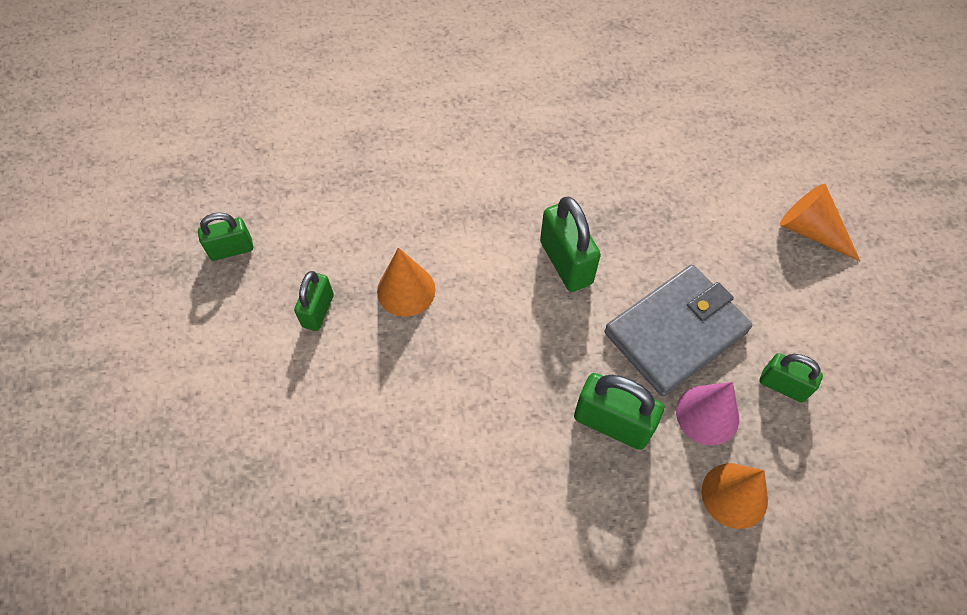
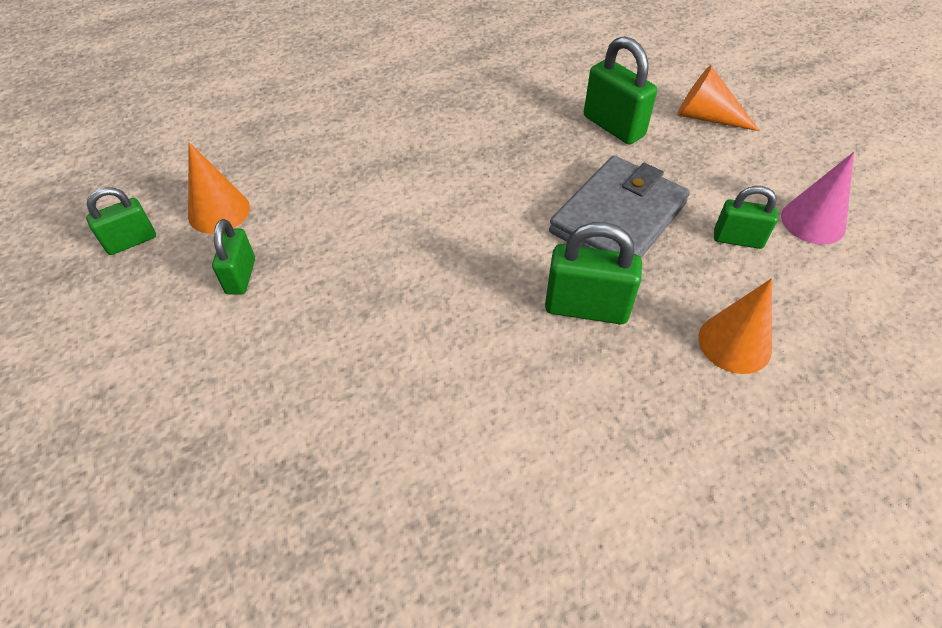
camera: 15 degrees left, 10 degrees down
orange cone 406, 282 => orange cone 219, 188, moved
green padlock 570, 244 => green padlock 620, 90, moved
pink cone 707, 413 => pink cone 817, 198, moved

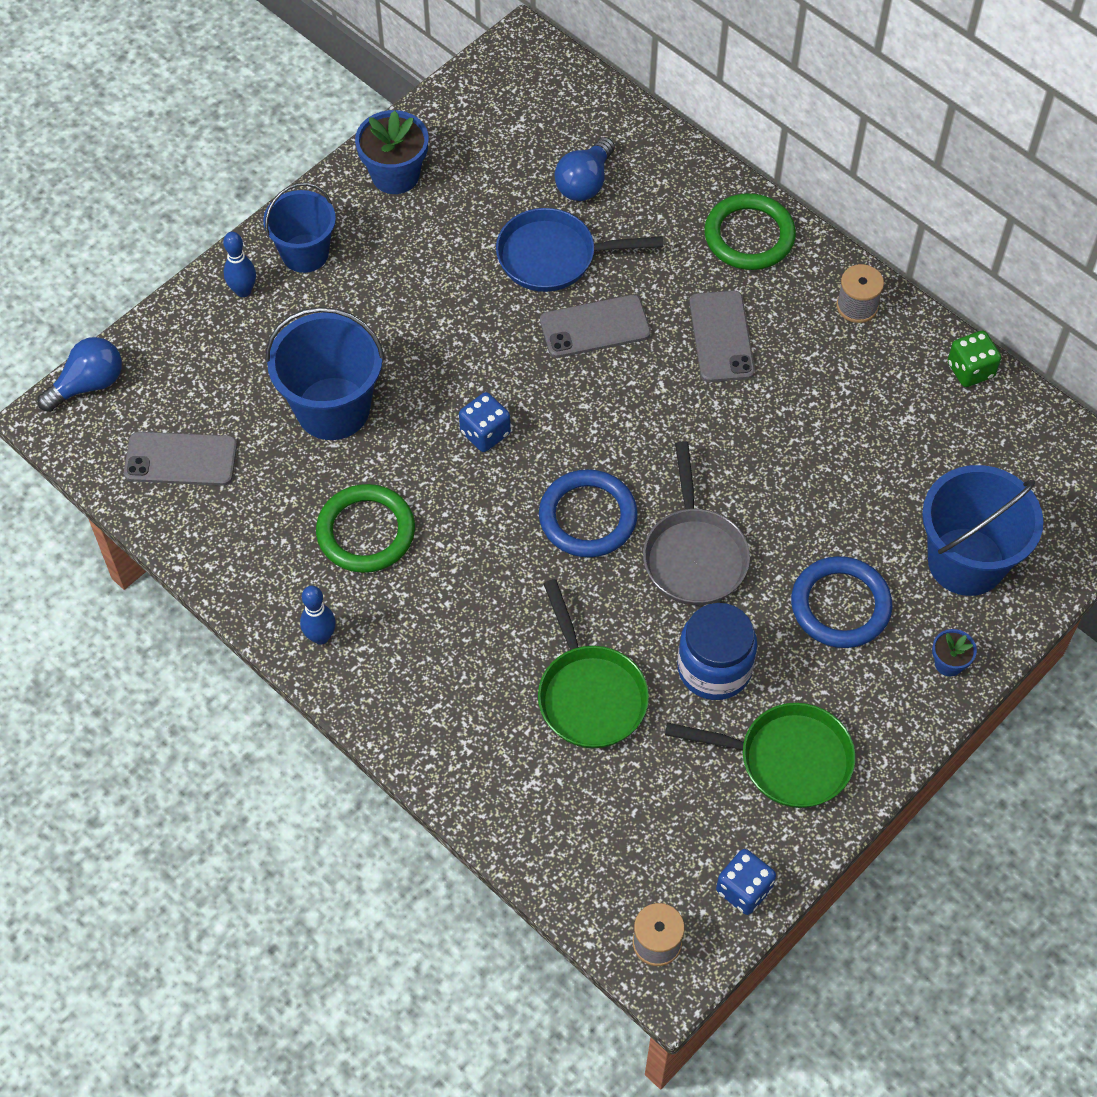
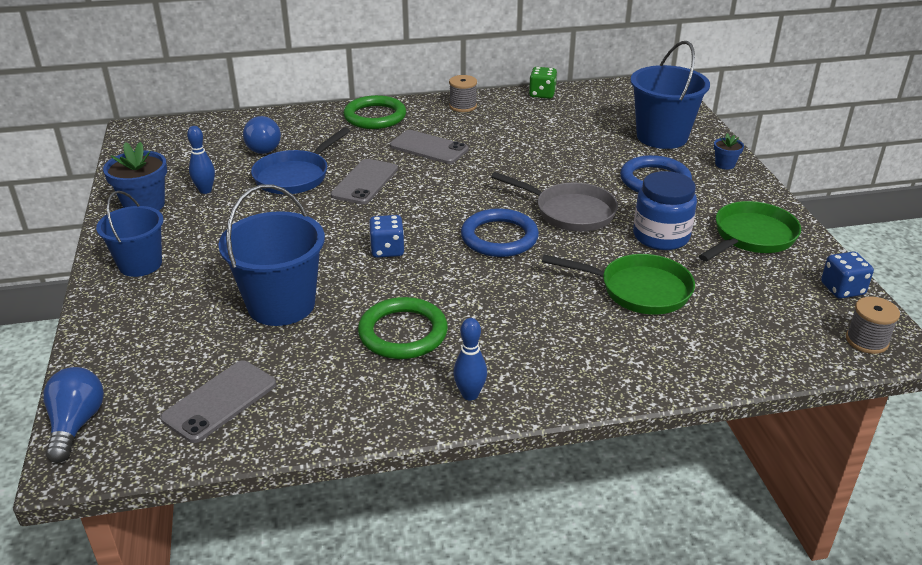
camera: 55 degrees left, 25 degrees down
blue bowling pin 239, 264 => blue bowling pin 201, 160, moved

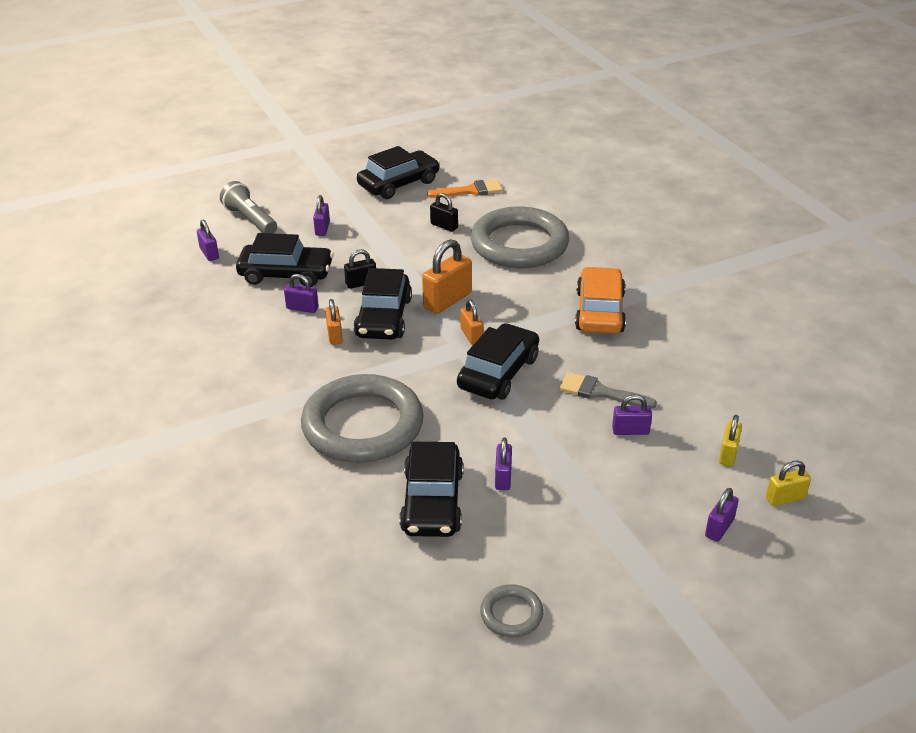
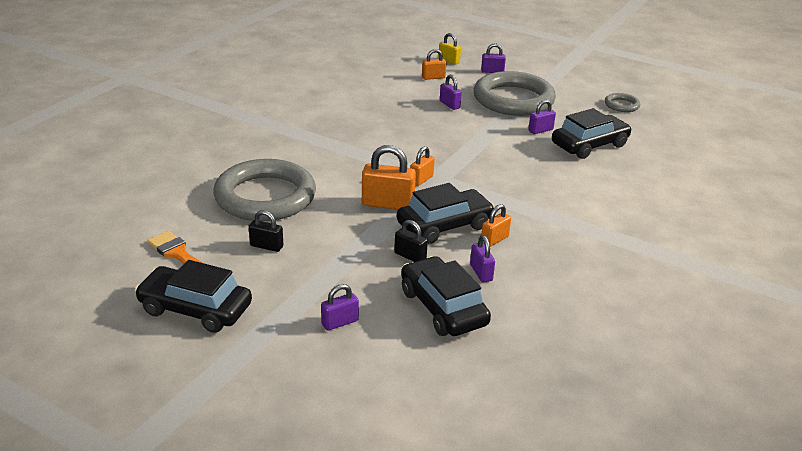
camera: 125 degrees left, 5 degrees down
purple padlock 208, 240 => nothing
grey flashlight 248, 207 => nothing
black car 498, 361 => nothing
grey brush 608, 390 => nothing
orange car 600, 300 => nothing
grey ring 362, 418 => grey ring 515, 93, moved
yellow padlock 730, 440 => orange padlock 434, 64
black padlock 444, 212 => black padlock 266, 231, 75 degrees counterclockwise

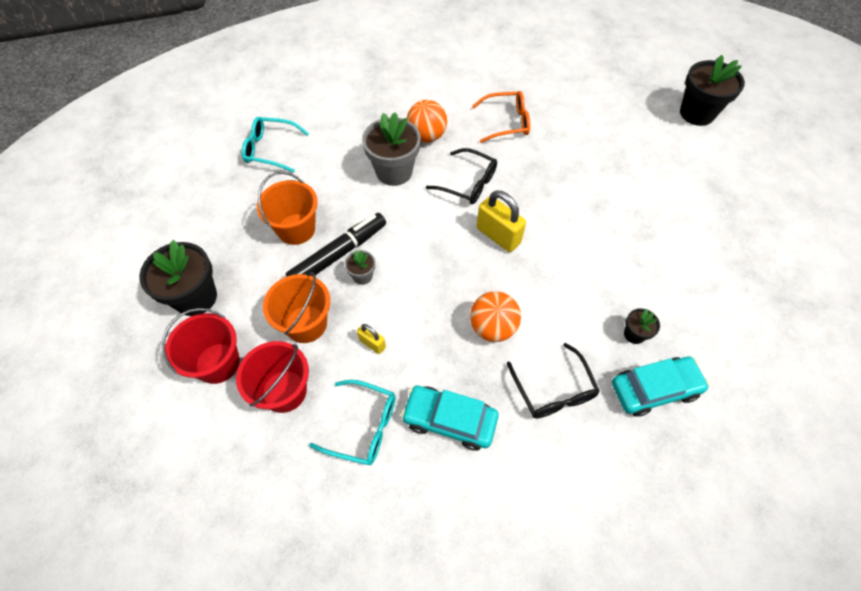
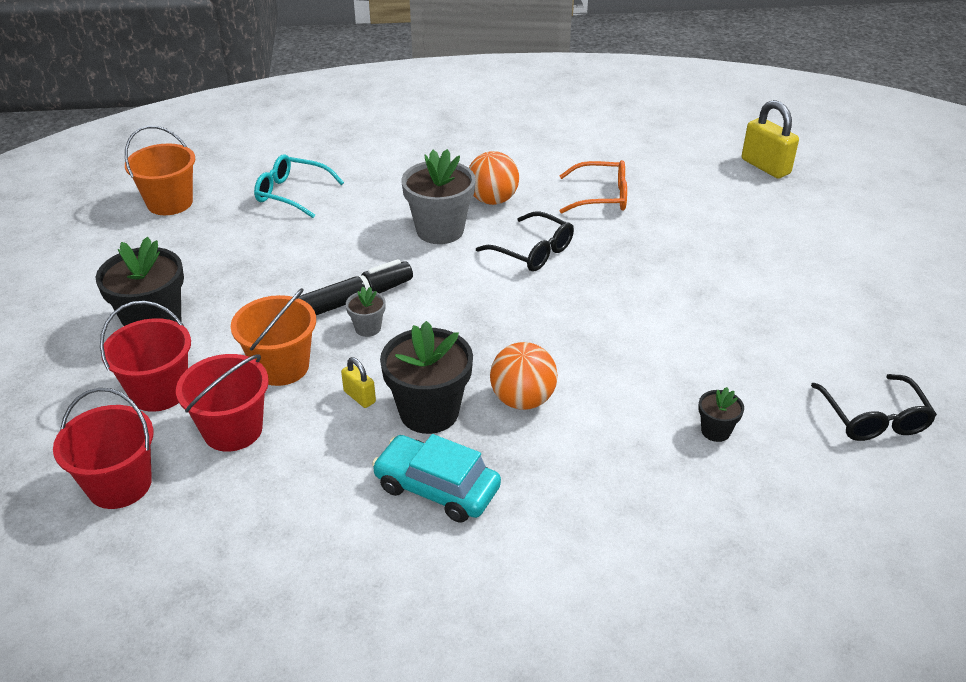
camera: 10 degrees right, 20 degrees down
turquoise glasses 352, 422 => nothing
turquoise car 660, 387 => nothing
nothing => red bucket 103, 448
orange bucket 287, 208 => orange bucket 160, 170, moved
yellow padlock 501, 221 => yellow padlock 770, 139, moved
black glasses 553, 381 => black glasses 874, 407, moved
black flower pot 712, 90 => black flower pot 426, 377, moved

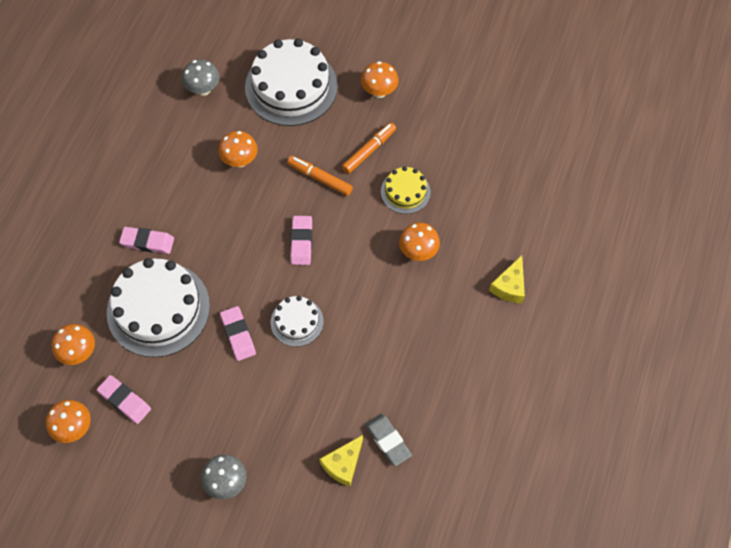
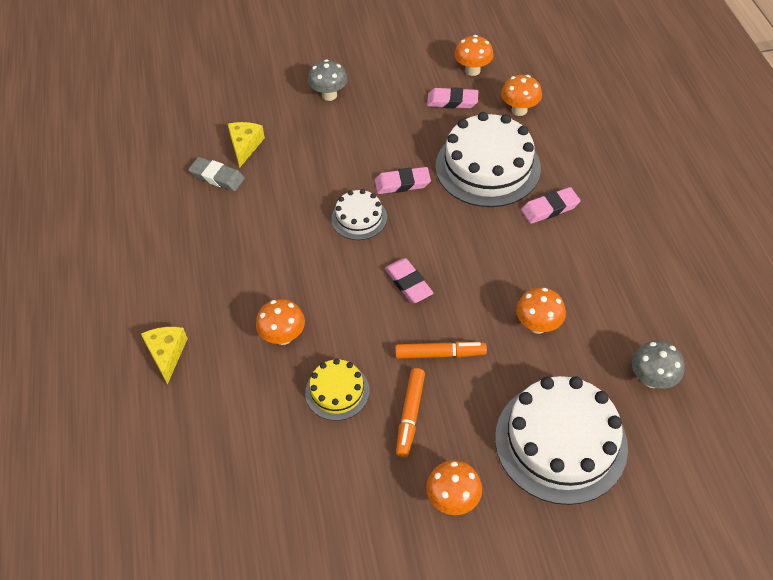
camera: 150 degrees right, 10 degrees down
pink eraser 238, 333 => pink eraser 403, 180, 45 degrees counterclockwise

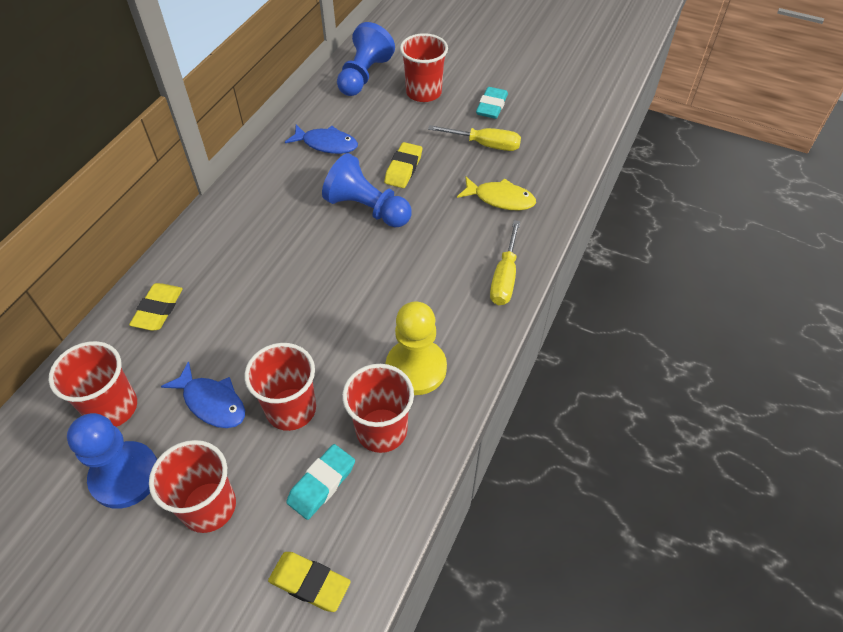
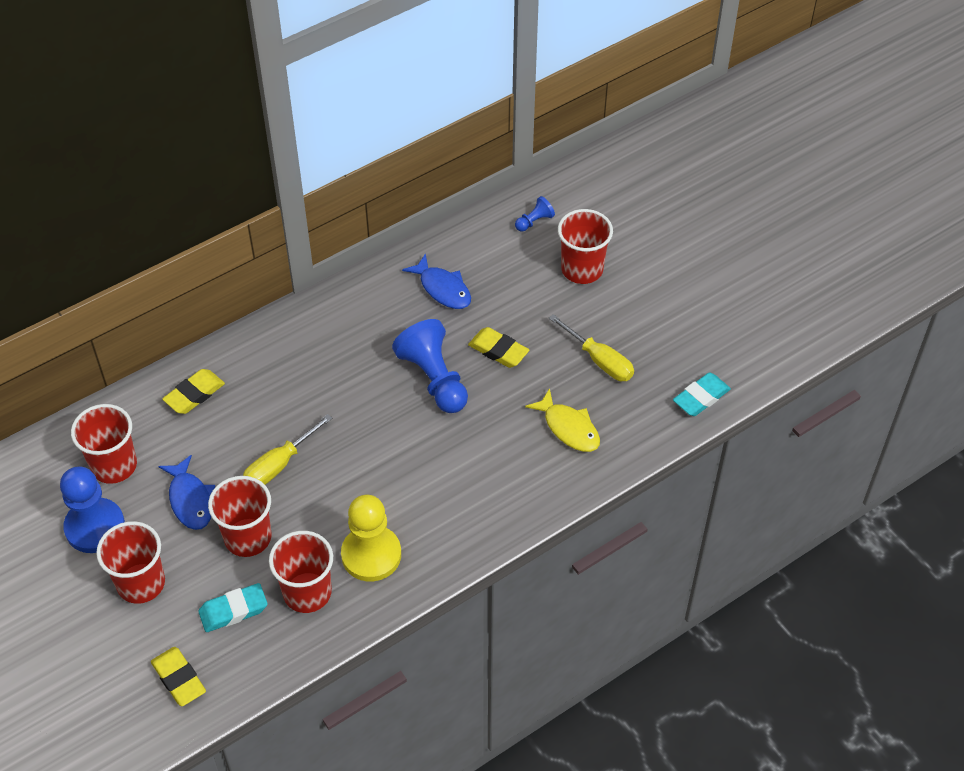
camera: 30 degrees right, 0 degrees up
turquoise eraser 492, 103 => turquoise eraser 702, 394, moved
yellow screwdriver 505, 262 => yellow screwdriver 287, 449, moved
yellow eraser 403, 165 => yellow eraser 498, 347, 75 degrees clockwise
blue pawn 366, 59 => blue pawn 535, 214, x0.47

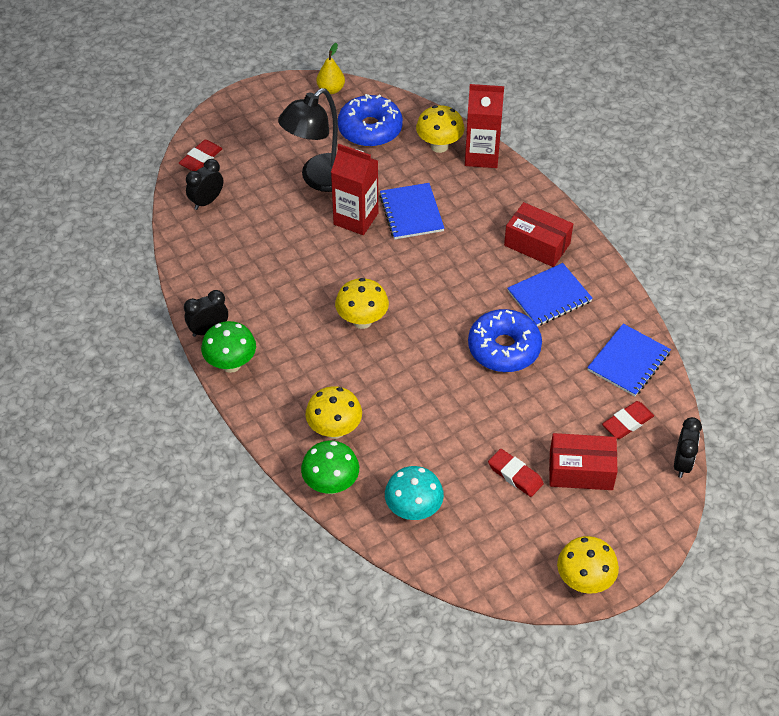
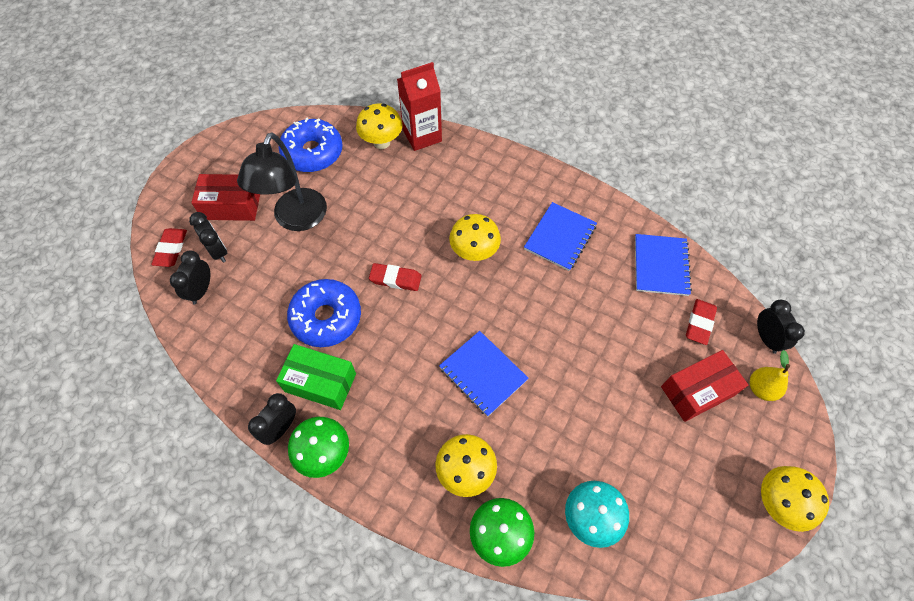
camera: 30 degrees left, 10 degrees up
red carton 354, 189 => nothing
nothing => black clock 208, 237
nothing => green box 316, 377
yellow pear 331, 68 => yellow pear 770, 375, moved
yellow mushroom 362, 303 => yellow mushroom 475, 237, moved
blue notebook 412, 211 => blue notebook 484, 374, moved
blue donut 505, 340 => blue donut 324, 313, moved
red eraser 516, 473 => red eraser 395, 277, moved
red box 538, 234 => red box 225, 197, moved

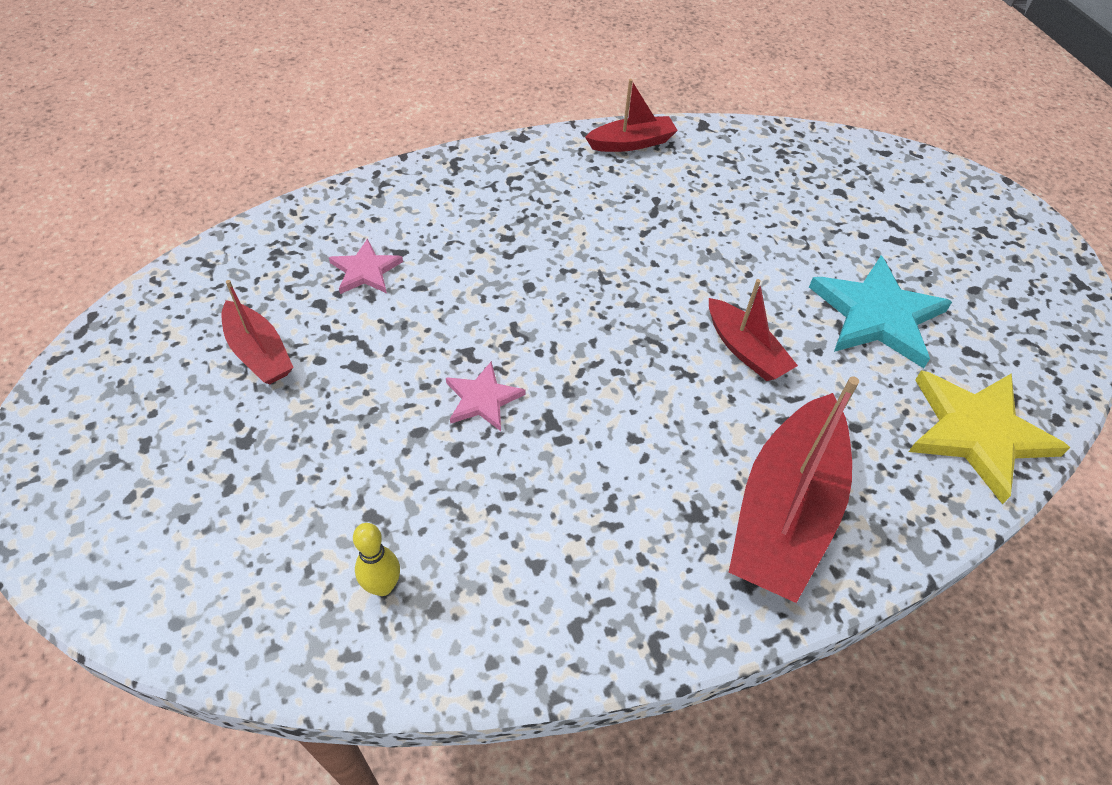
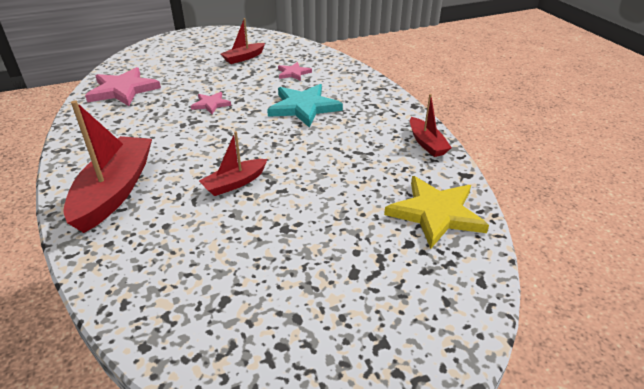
camera: 90 degrees right, 15 degrees down
turquoise star 880, 311 => turquoise star 305, 105, moved
yellow star 989, 437 => yellow star 436, 212, moved
yellow bowling pin 376, 559 => pink star 123, 86
red boat 794, 489 => red boat 107, 167, 75 degrees clockwise

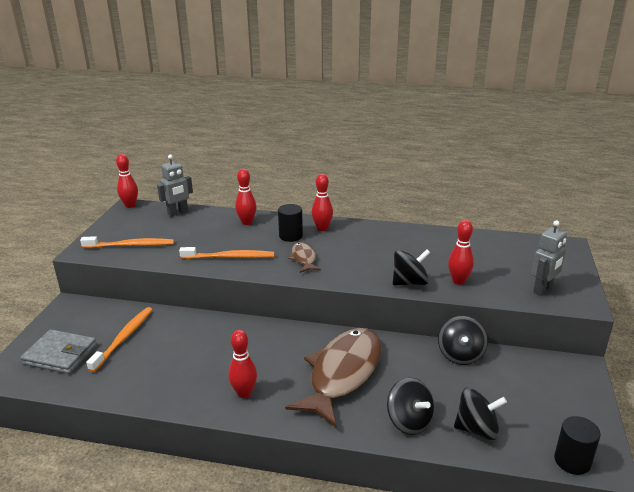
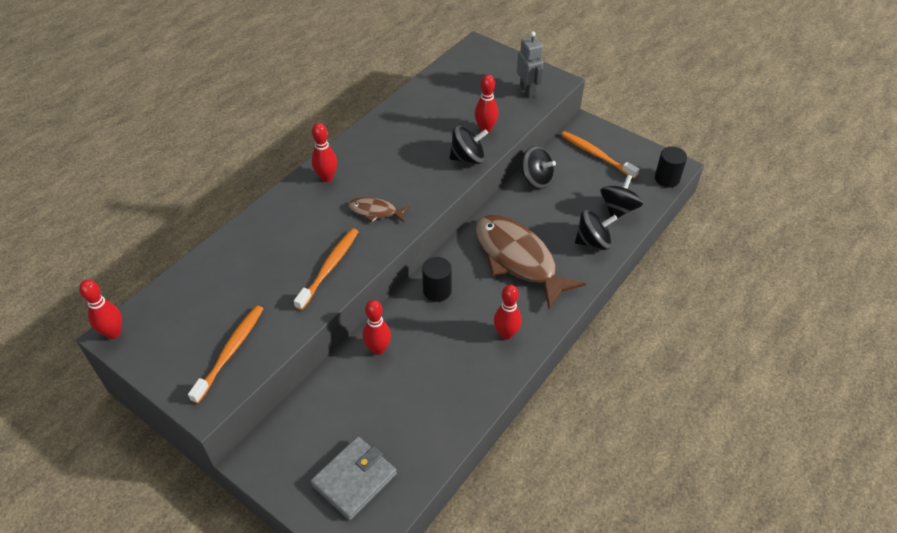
camera: 65 degrees left, 20 degrees up
grey robot 175, 185 => nothing
orange toothbrush 119, 339 => orange toothbrush 600, 155, moved
red bowling pin 245, 197 => red bowling pin 377, 327, moved
black cylinder 290, 223 => black cylinder 437, 279, moved
black spinning top 411, 267 => black spinning top 469, 145, 75 degrees clockwise

